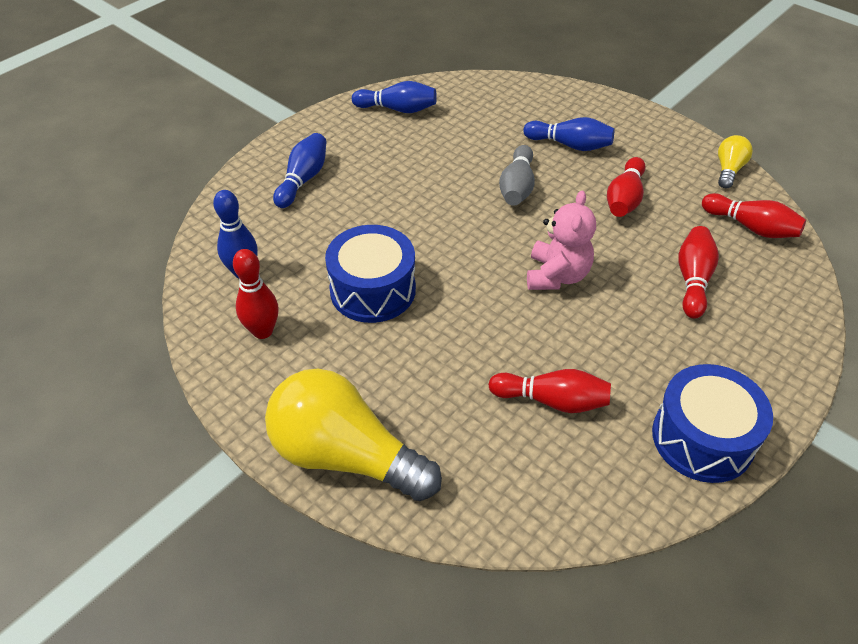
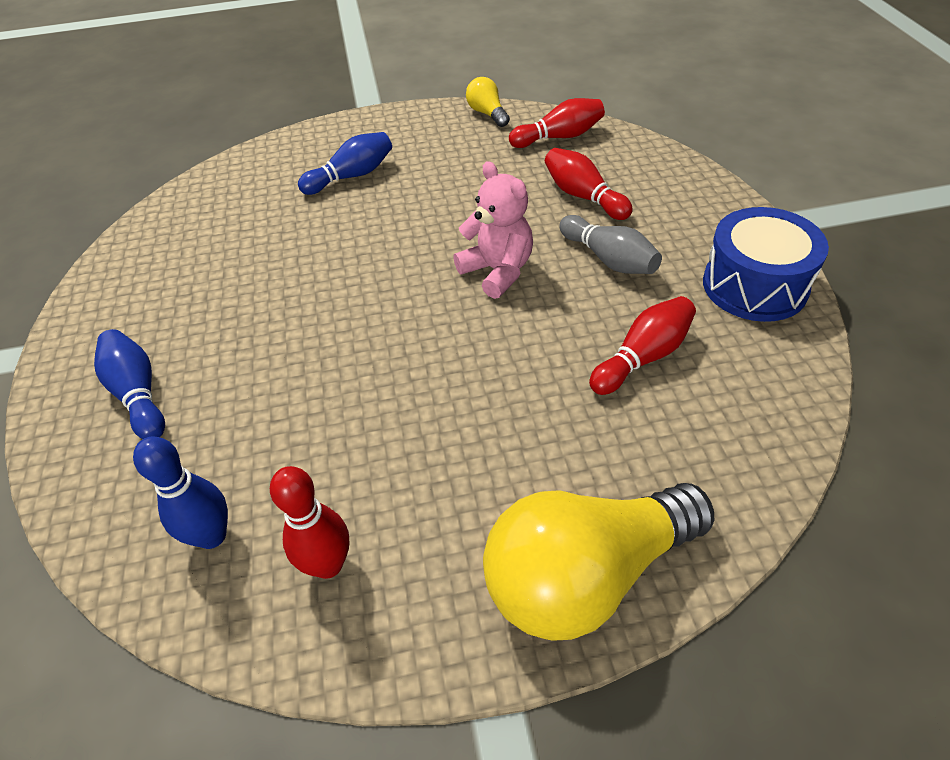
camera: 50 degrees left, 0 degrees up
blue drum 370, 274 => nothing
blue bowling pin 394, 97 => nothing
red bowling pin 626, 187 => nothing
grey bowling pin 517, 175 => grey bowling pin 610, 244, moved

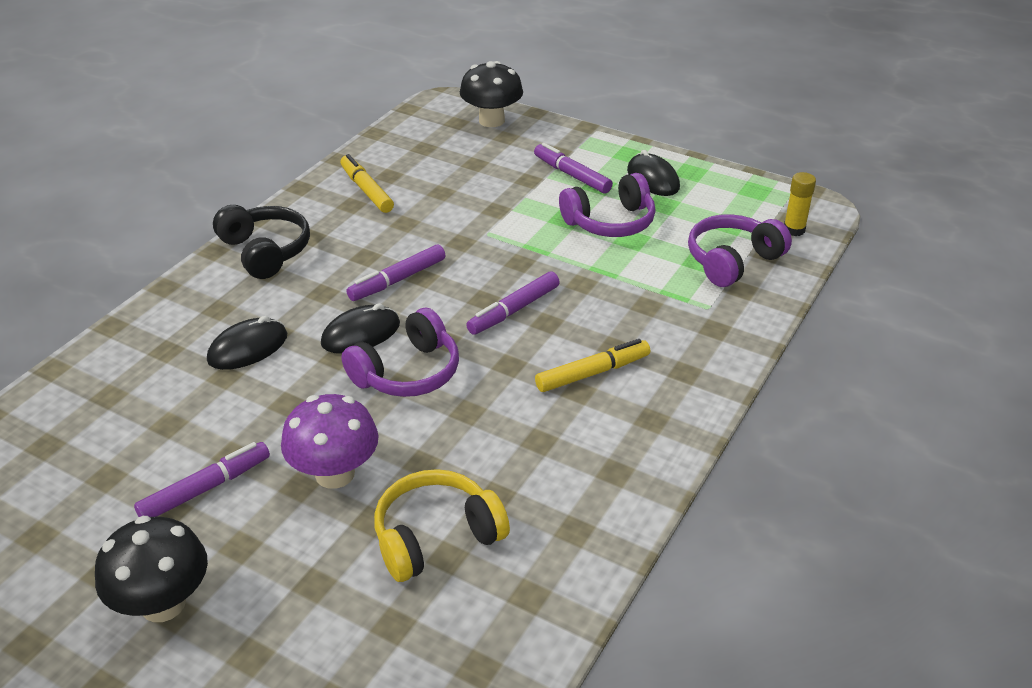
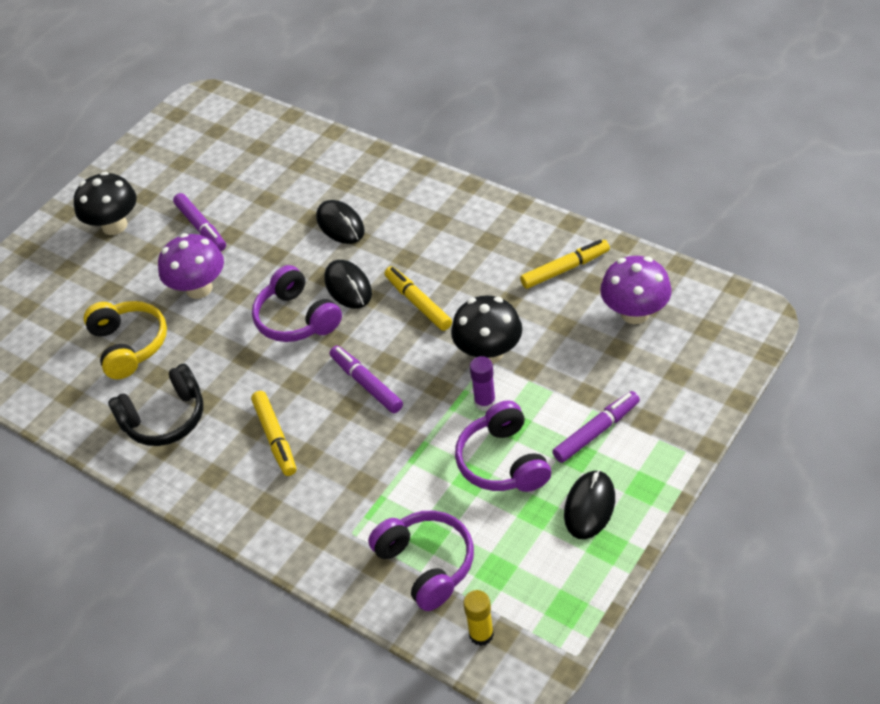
camera: 100 degrees right, 10 degrees up
nothing => purple glue stick 483, 383
nothing => purple mushroom 636, 290
black headphones 261, 242 => black headphones 155, 405, moved
black mushroom 491, 94 => black mushroom 486, 329, moved
purple marker 395, 273 => yellow marker 418, 298
black mouse 653, 173 => black mouse 589, 504, 45 degrees counterclockwise

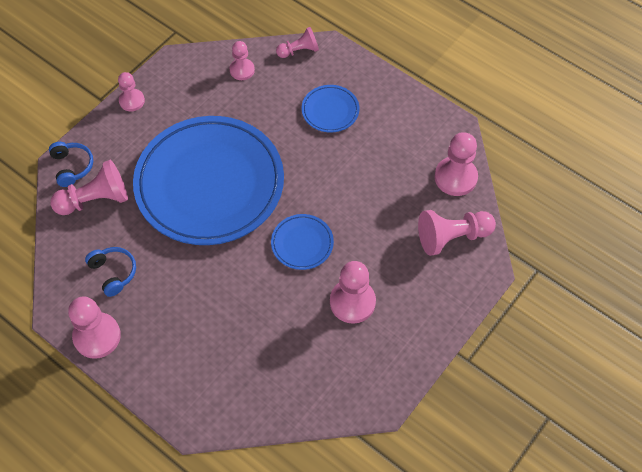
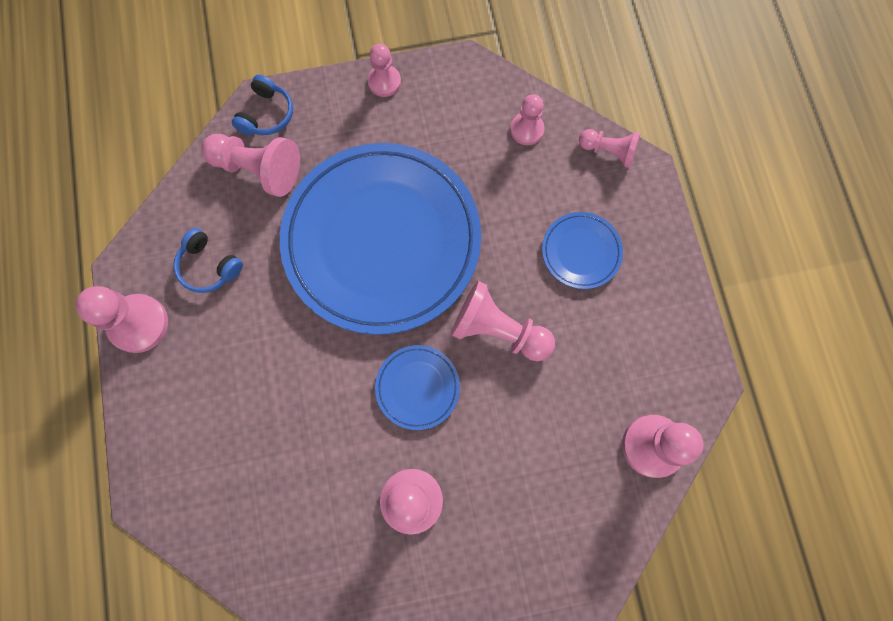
camera: 40 degrees right, 15 degrees up
pink pawn 457, 233 => pink pawn 503, 321, moved
blue headphones 110, 272 => blue headphones 208, 260, 120 degrees clockwise

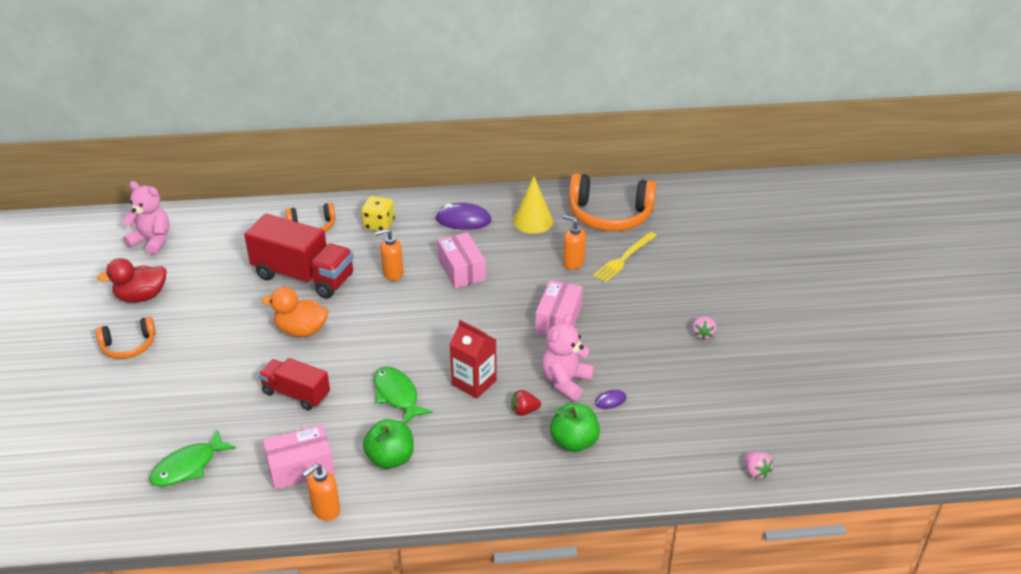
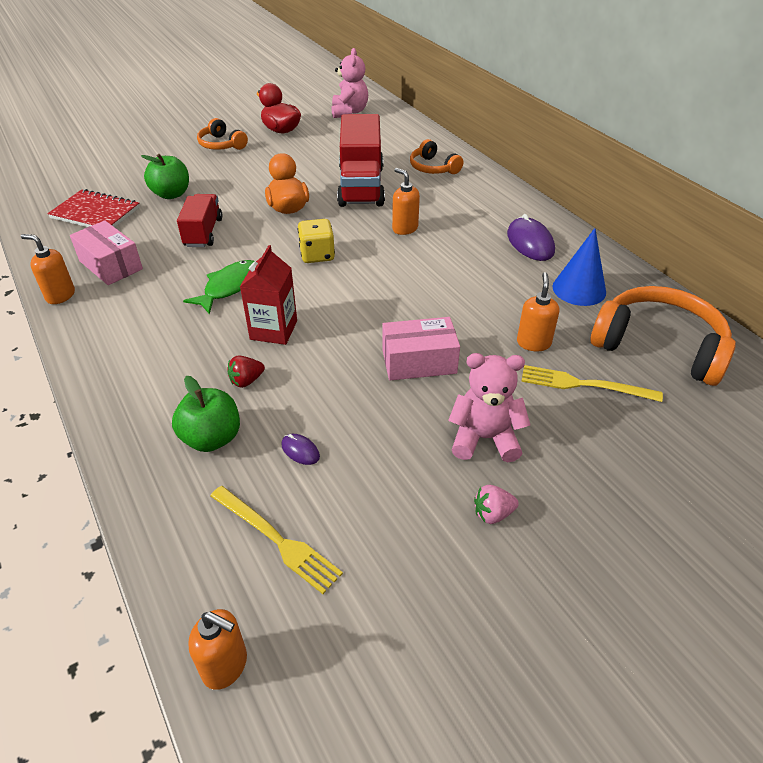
camera: 65 degrees right, 5 degrees up
pink box 461, 260 => nothing
nothing => yellow fork 276, 540
yellow dice 378, 213 => yellow dice 316, 241, moved
green apple 388, 444 => green apple 165, 176, moved
pink teddy bear 568, 357 => pink teddy bear 489, 407, moved
green fish 192, 458 => red notebook 94, 208
pink strawberry 758, 465 => orange soap dispenser 217, 649
yellow cone 533, 205 => blue cone 579, 267
red strawberry 526, 403 => red strawberry 246, 371, 90 degrees counterclockwise
orange headphones 613, 202 => orange headphones 663, 336, 135 degrees clockwise

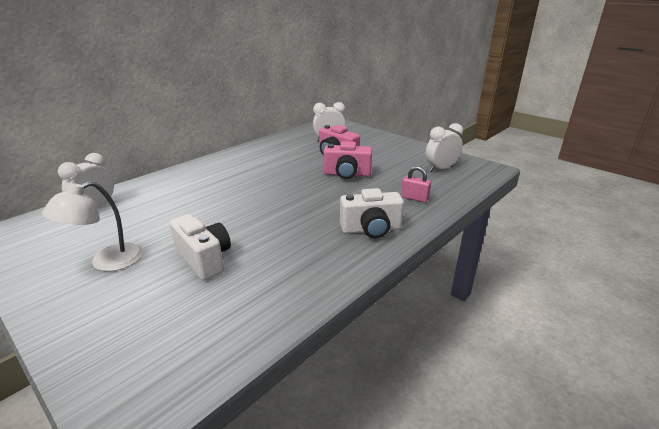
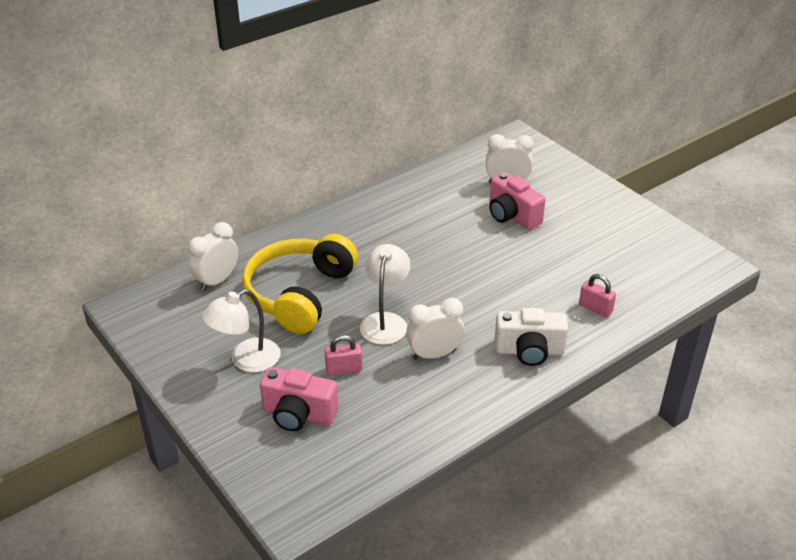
camera: 10 degrees right, 10 degrees up
nothing => yellow headphones 300, 284
nothing => white lamp 385, 294
pink camera 347, 160 => pink camera 299, 399, moved
white clock 444, 147 => white clock 435, 329, moved
white camera 200, 247 => pink padlock 343, 355

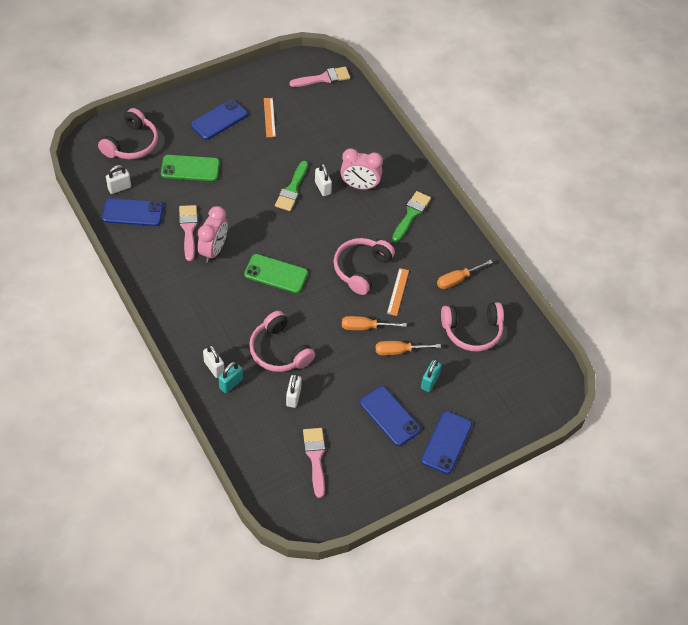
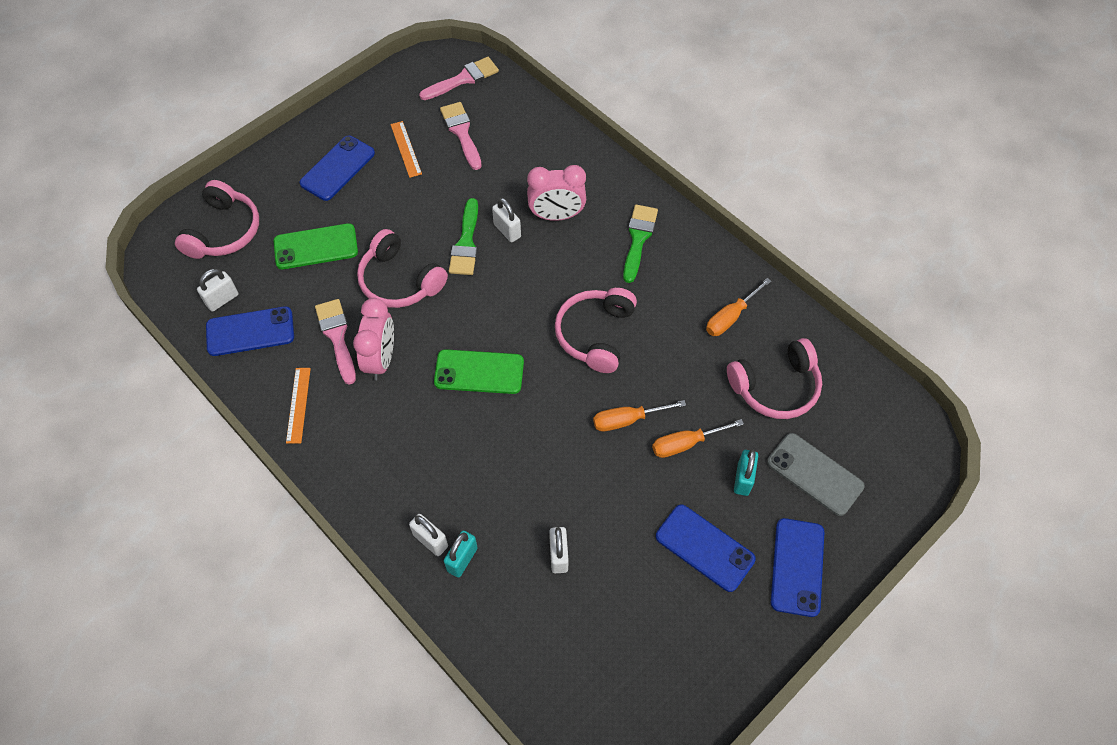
camera: 10 degrees left, 5 degrees up
nothing => grey phone 816, 474
pink headphones 282, 341 => pink headphones 402, 268, moved
pink brush 314, 463 => pink brush 461, 136, moved
orange ruler 398, 292 => orange ruler 298, 406, moved

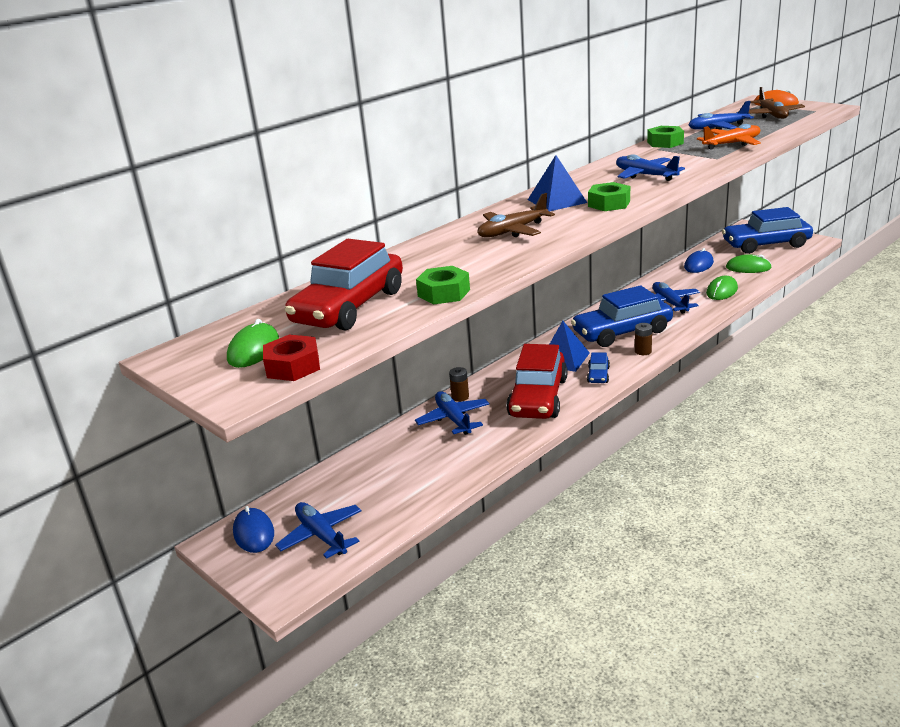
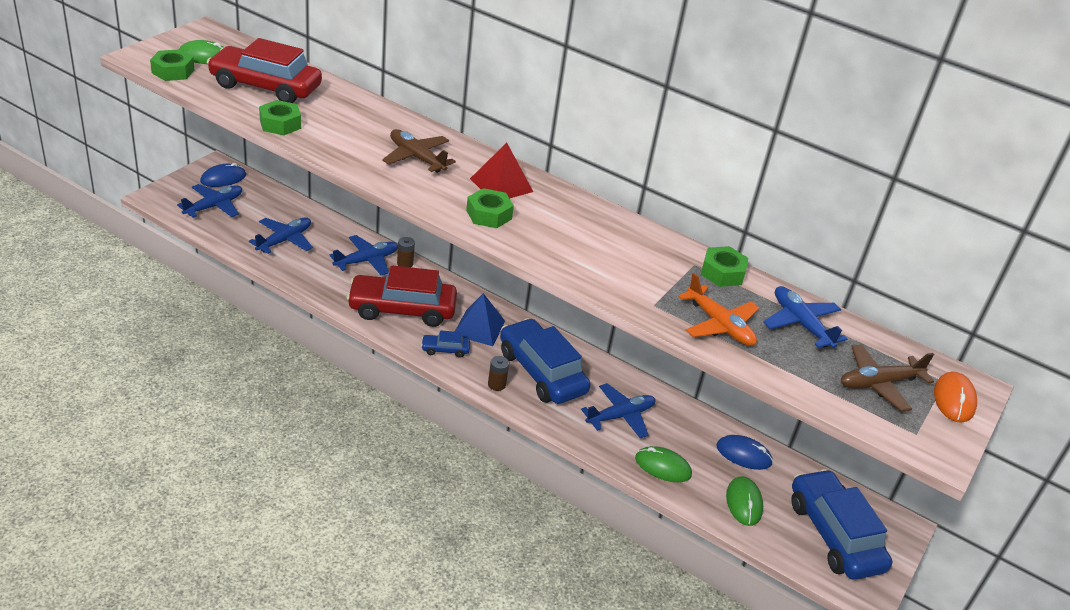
camera: 70 degrees right, 10 degrees up
blue plane 650, 167 => blue plane 281, 235, moved
red nut 291, 358 => green nut 172, 65
blue pyramid 557, 183 => red pyramid 501, 170

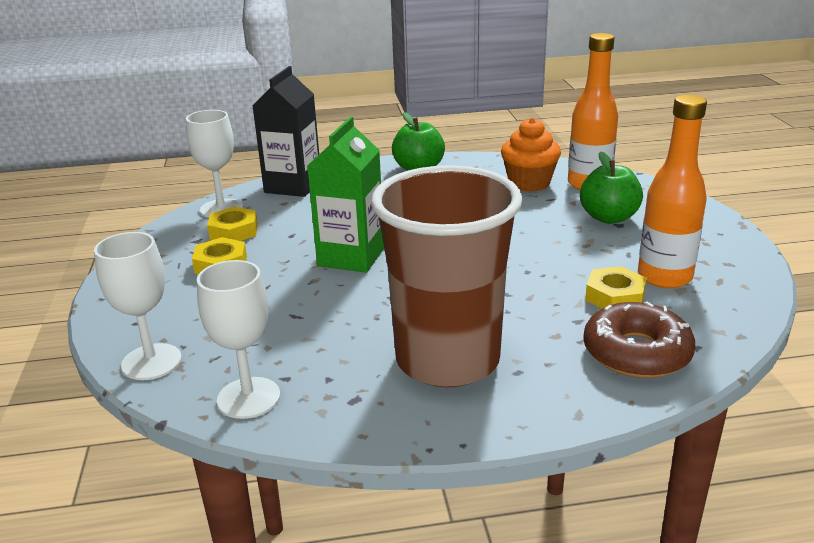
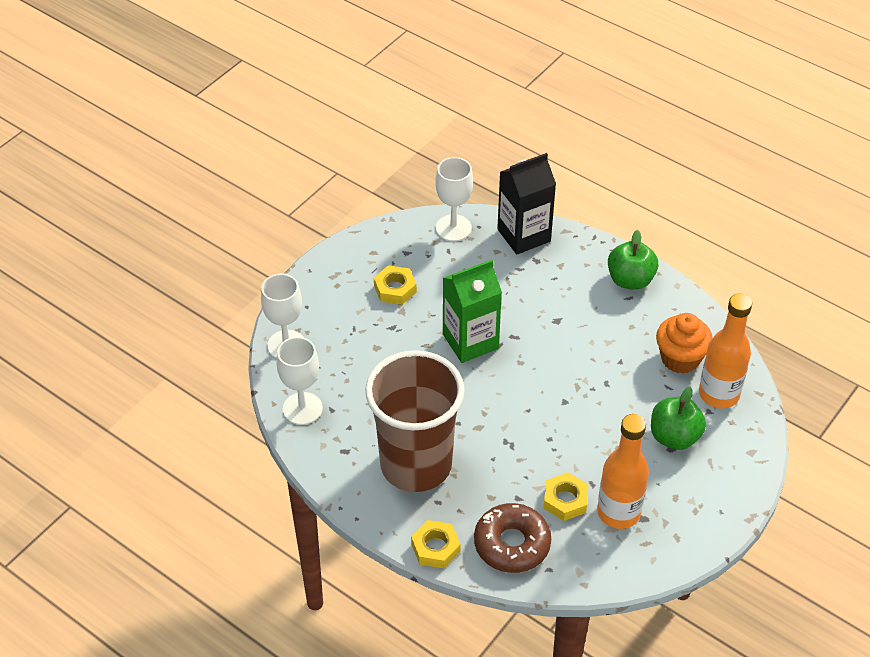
camera: 45 degrees right, 20 degrees up
yellow nut 232, 224 => yellow nut 436, 544, moved

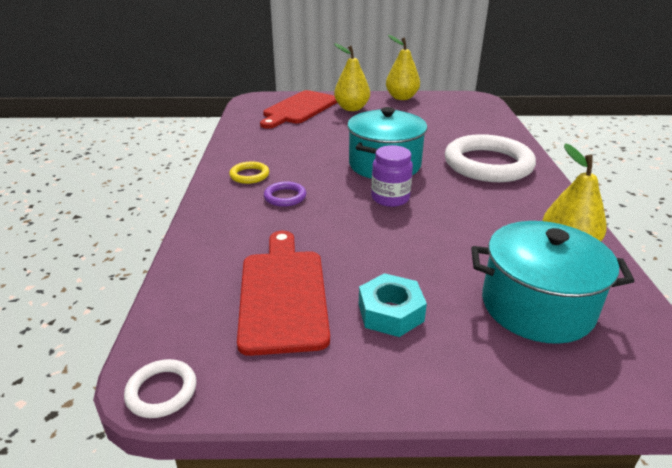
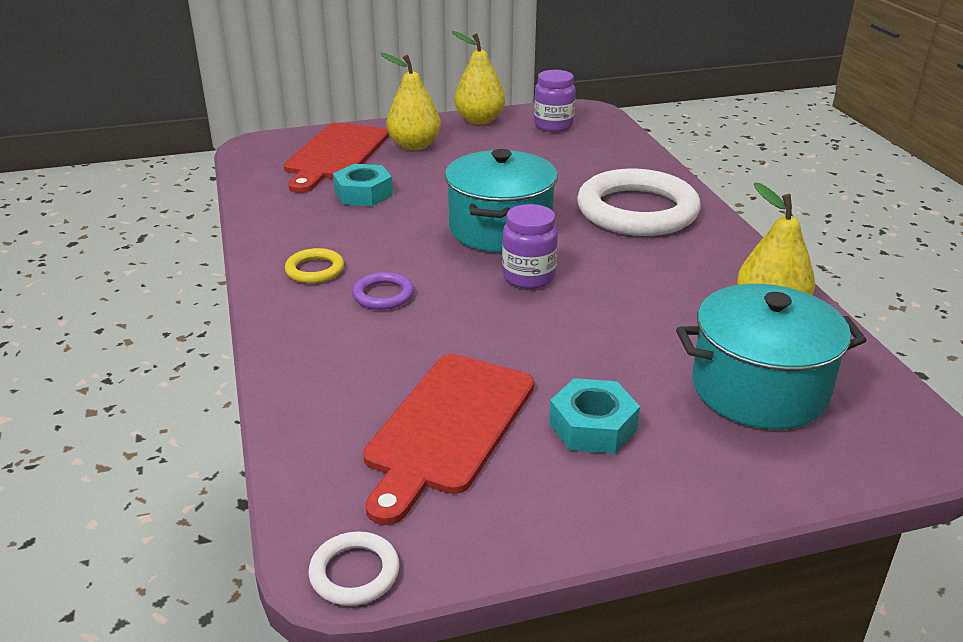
camera: 15 degrees left, 0 degrees up
nothing => turquoise nut 363, 185
nothing => purple jar 554, 101
red cutting board 283, 293 => red cutting board 448, 439, 135 degrees counterclockwise

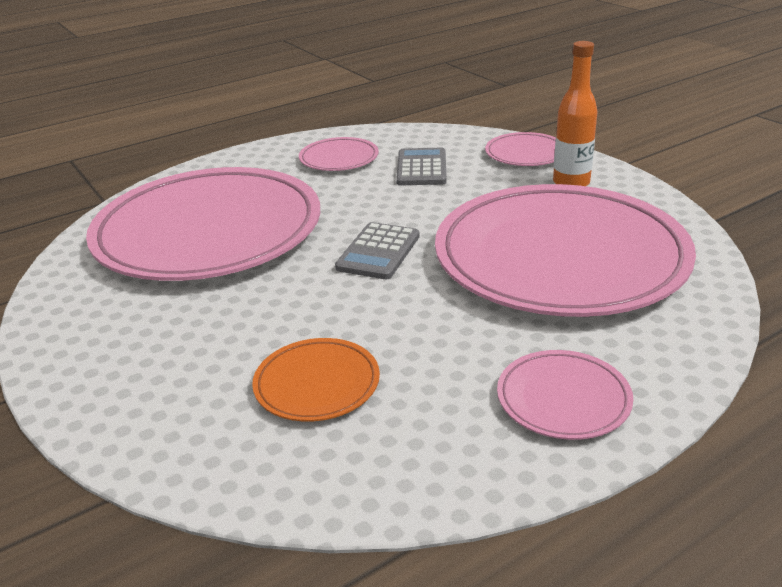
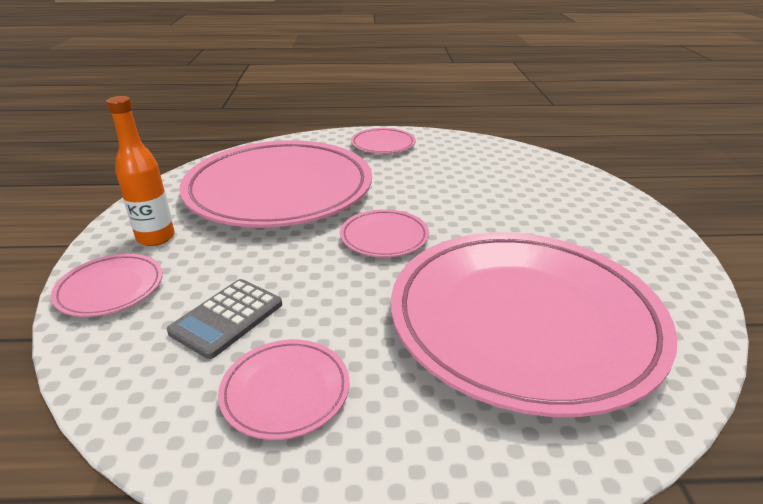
camera: 150 degrees left, 0 degrees up
orange plate 316, 380 => nothing
grey calculator 377, 250 => pink plate 384, 233

